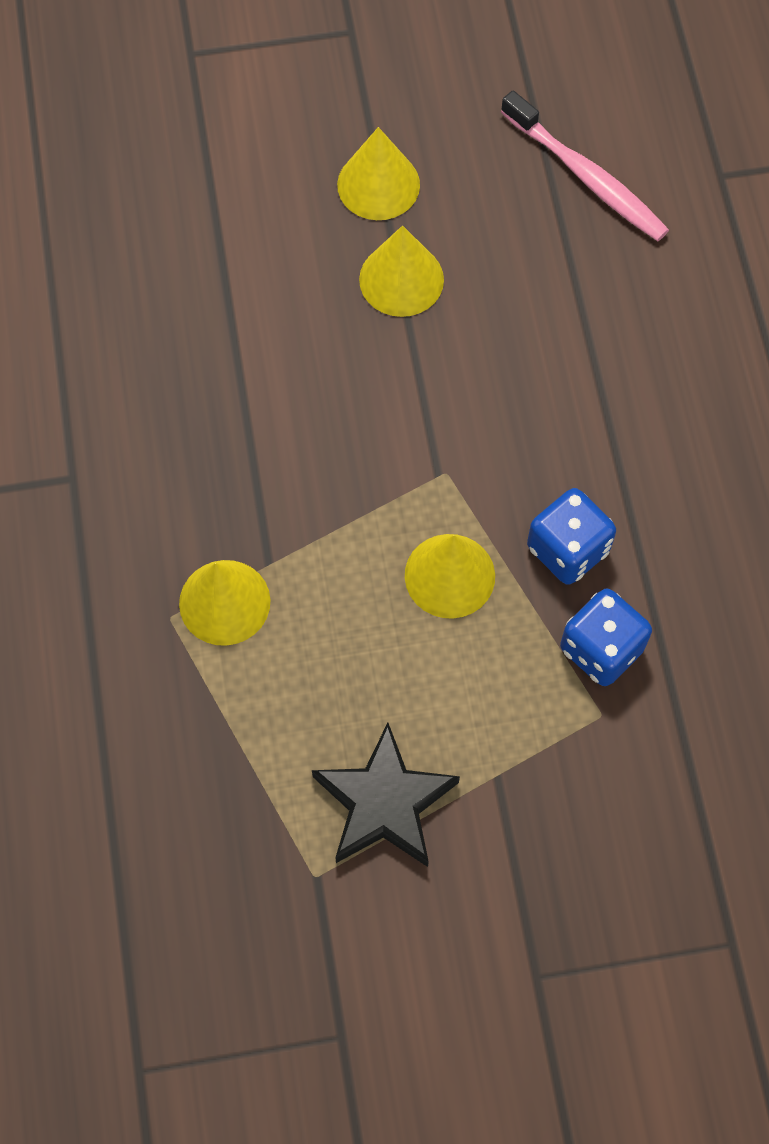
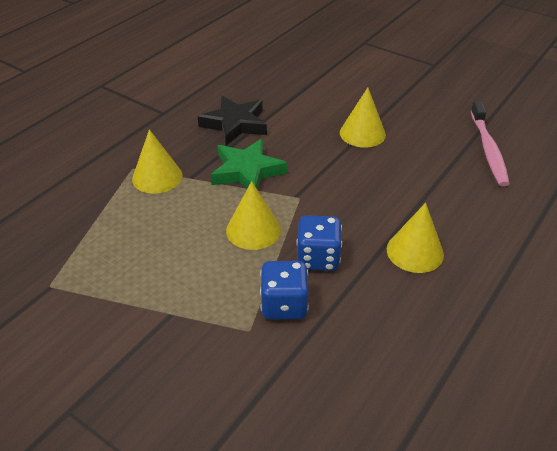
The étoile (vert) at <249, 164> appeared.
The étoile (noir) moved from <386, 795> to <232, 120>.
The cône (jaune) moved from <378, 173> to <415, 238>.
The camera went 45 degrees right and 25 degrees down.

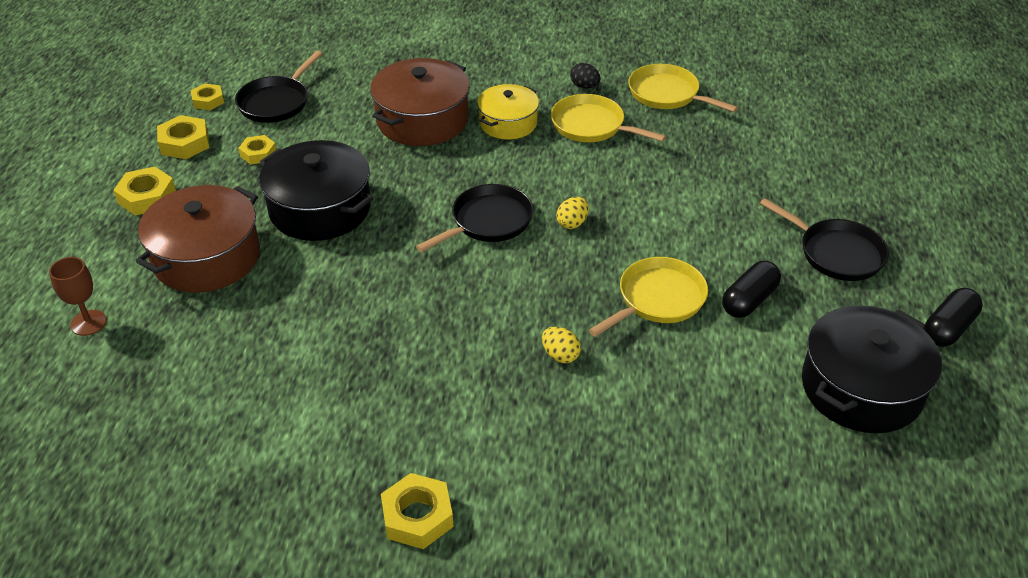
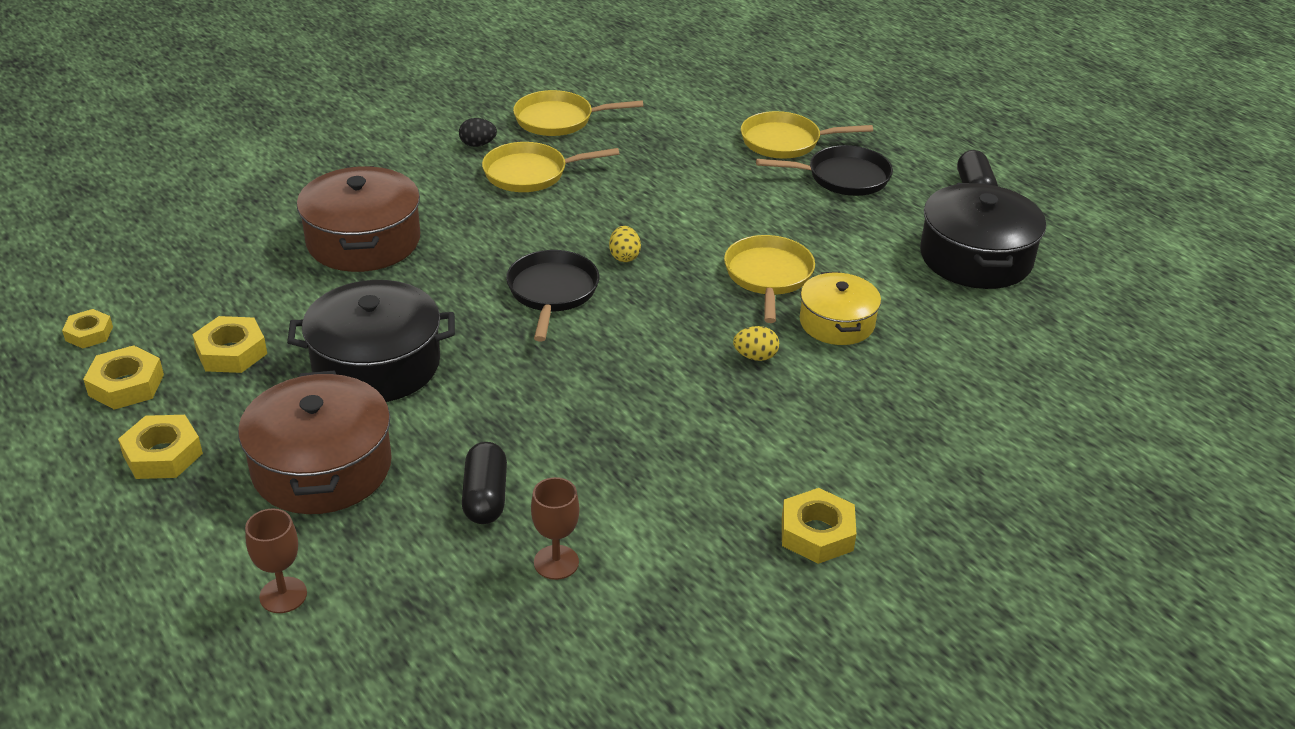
The poêle (noir) at <279, 87> disappeared.
The verre à pied (marron) at <555, 528> appeared.
The poêle (jaune) at <807, 135> appeared.
The marmite (jaune) moved from <508, 112> to <840, 308>.
The gélule (noir) moved from <751, 289> to <484, 483>.
The écrou (jaune) at <257, 150> changed to 1.51 times the size.
The camera went 45 degrees left and 5 degrees down.

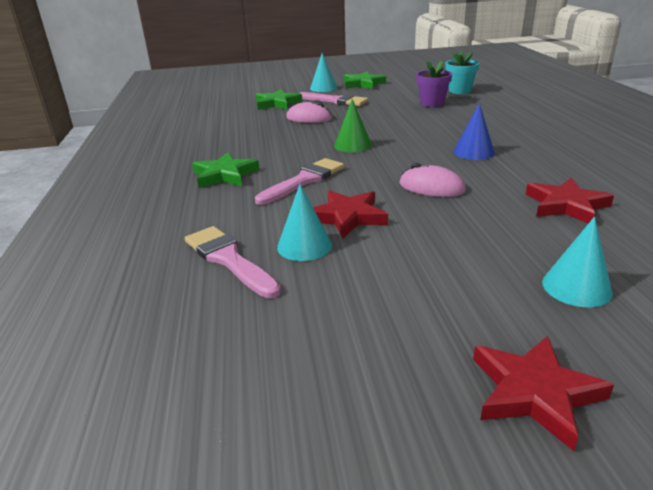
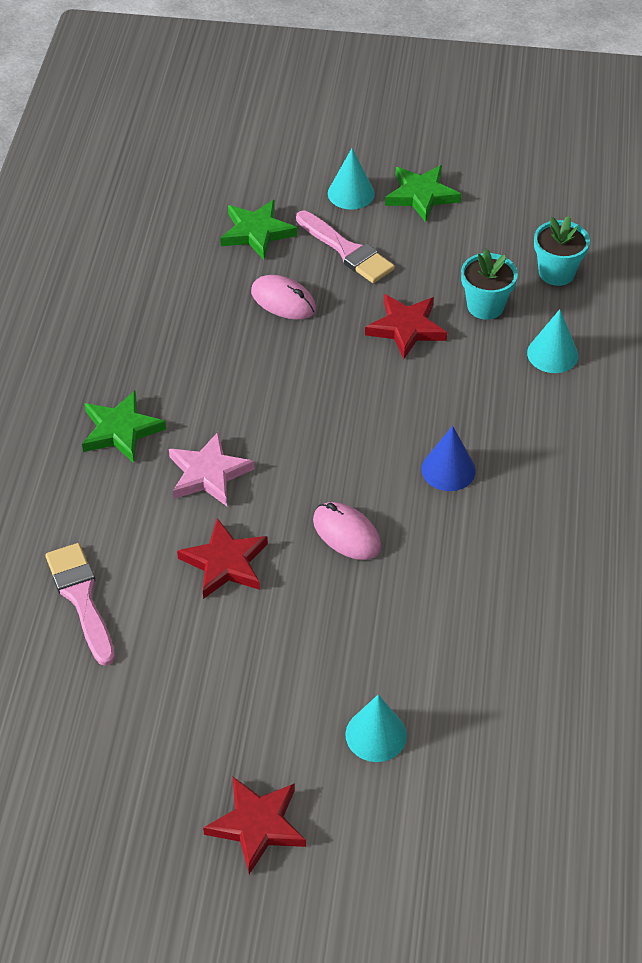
The cône (vert) at <353, 125> disappeared.
The cône (turquoise) moved from <304, 222> to <553, 341>.
The étoile (rouge) moved from <570, 201> to <406, 326>.
The pinceau (rose) at <300, 181> was replaced by the étoile (rose) at <211, 469>.
The pot de fleurs (violet) at <434, 84> became the pot de fleurs (turquoise) at <489, 284>.
The camera went 15 degrees right and 20 degrees up.

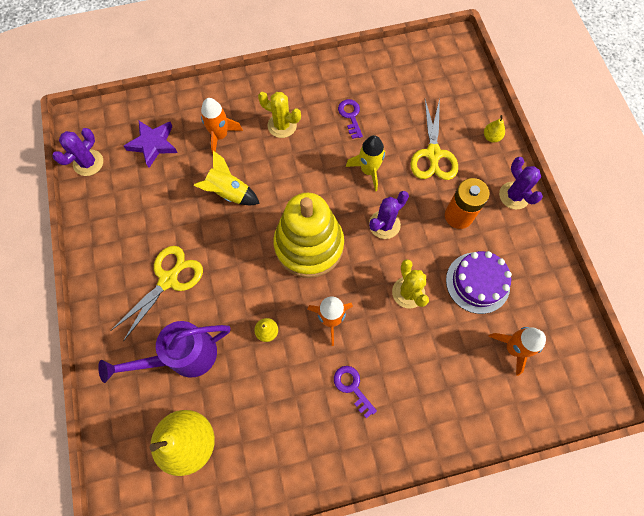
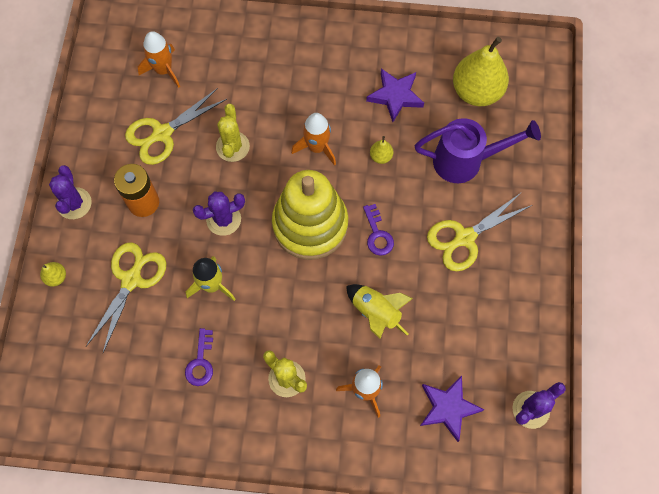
The étoile (violet) at <395, 95> appeared.
The clé (violet) moved from <355, 392> to <378, 230>.
The gâteau (violet) at <479, 282> was replaced by the ciseaux (jaune) at <176, 126>.
The camera went 160 degrees left and 0 degrees up.

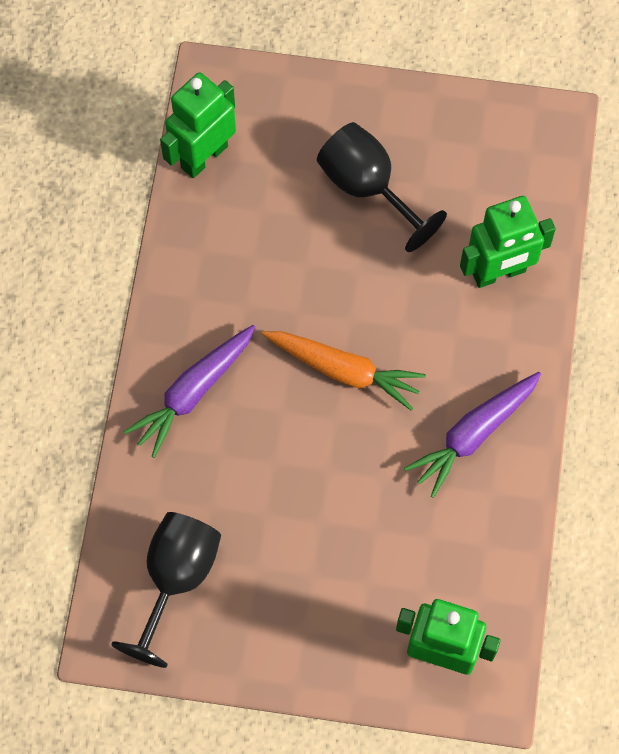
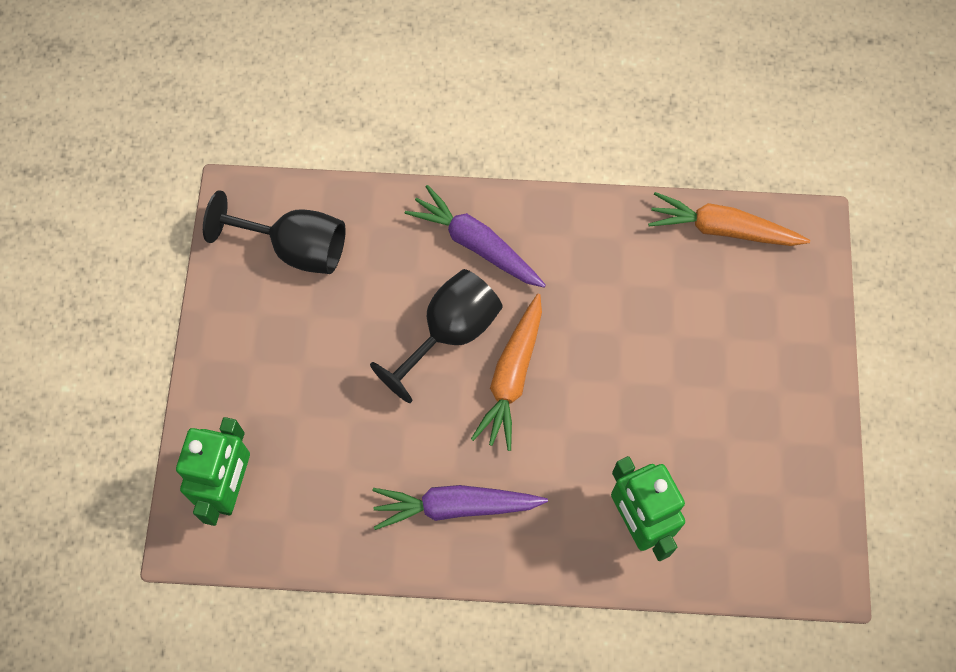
The verre à pied (noir) moved from <382, 187> to <436, 336>.
The robot (vert) at <198, 125> was replaced by the carotte (orange) at <729, 219>.
The carotte (violet) at <472, 435> turned 45 degrees counterclockwise.
The camera went 85 degrees right and 0 degrees up.

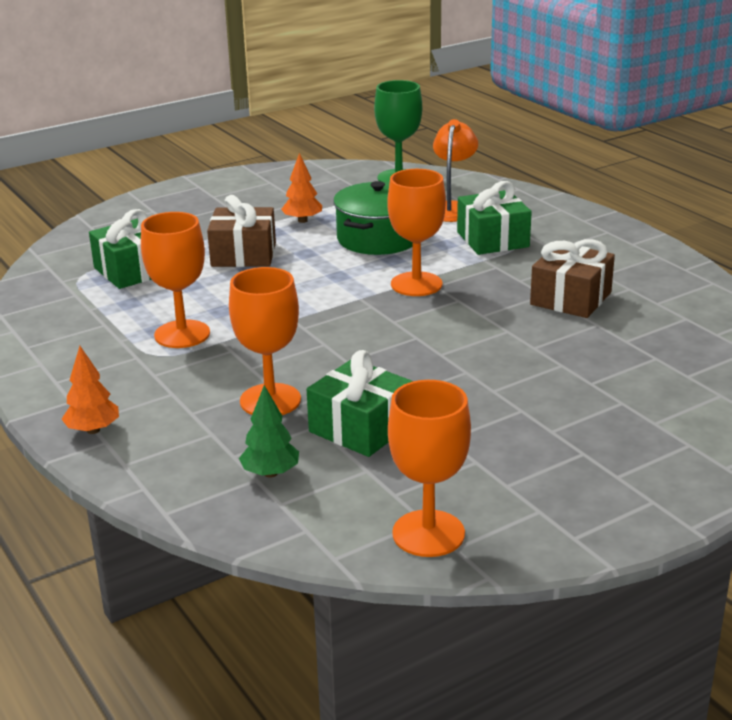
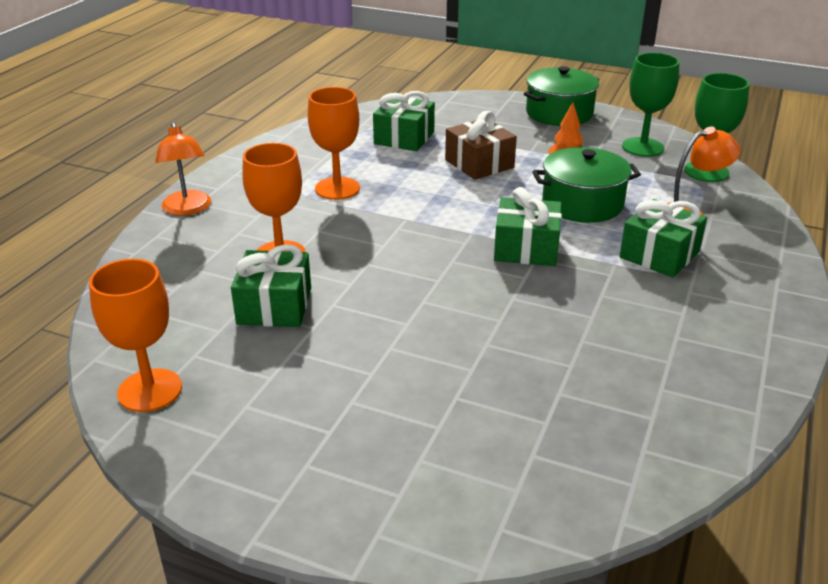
The arbre (vert) at <269, 431> disappeared.
The cadeau (marron) at <572, 278> disappeared.
The marmite (vert) at <561, 96> appeared.
The verre à pied (vert) at <650, 105> appeared.
The arbre (orange) at <90, 390> was replaced by the lampe (orange) at <183, 169>.
The verre à pied (orange) at <416, 232> was replaced by the cadeau (vert) at <528, 226>.
The camera went 55 degrees right and 5 degrees up.

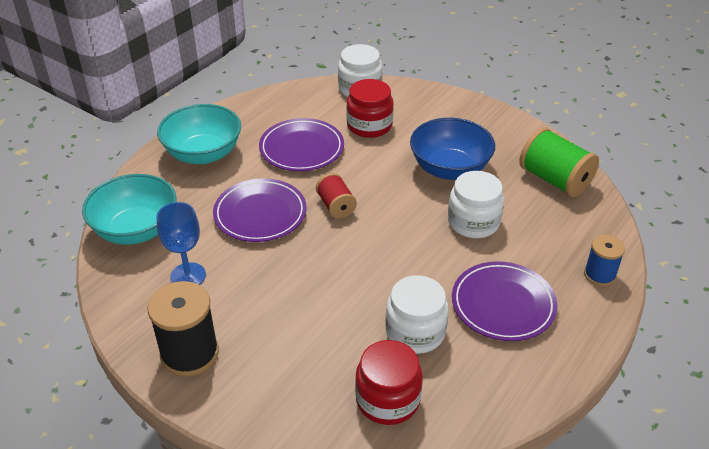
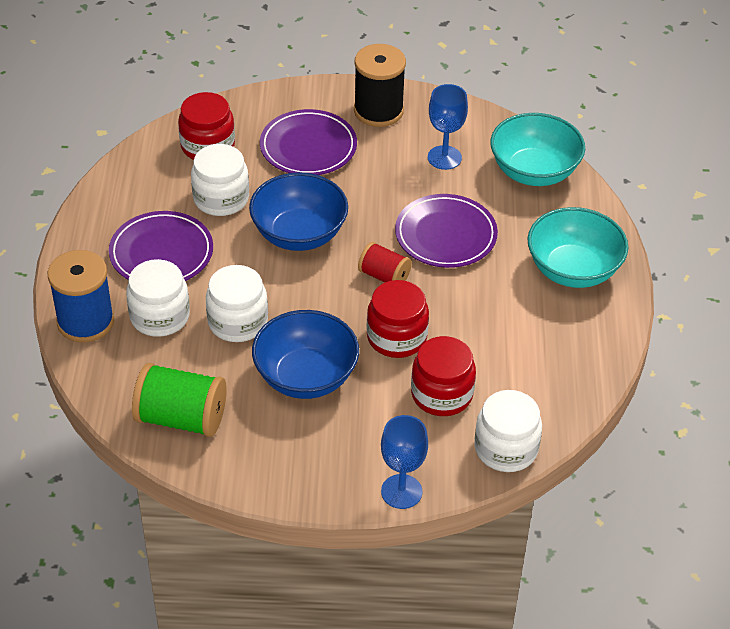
The bocal (blanc) at <158, 298> appeared.
The bol (bleu) at <298, 211> appeared.
The bocal (rouge) at <397, 319> appeared.
The verre à pied (bleu) at <404, 462> appeared.
The assiette (violet) moved from <301, 144> to <308, 142>.
The bobine (bleu) at <604, 260> changed to 1.68 times the size.
The camera went 145 degrees right and 5 degrees up.

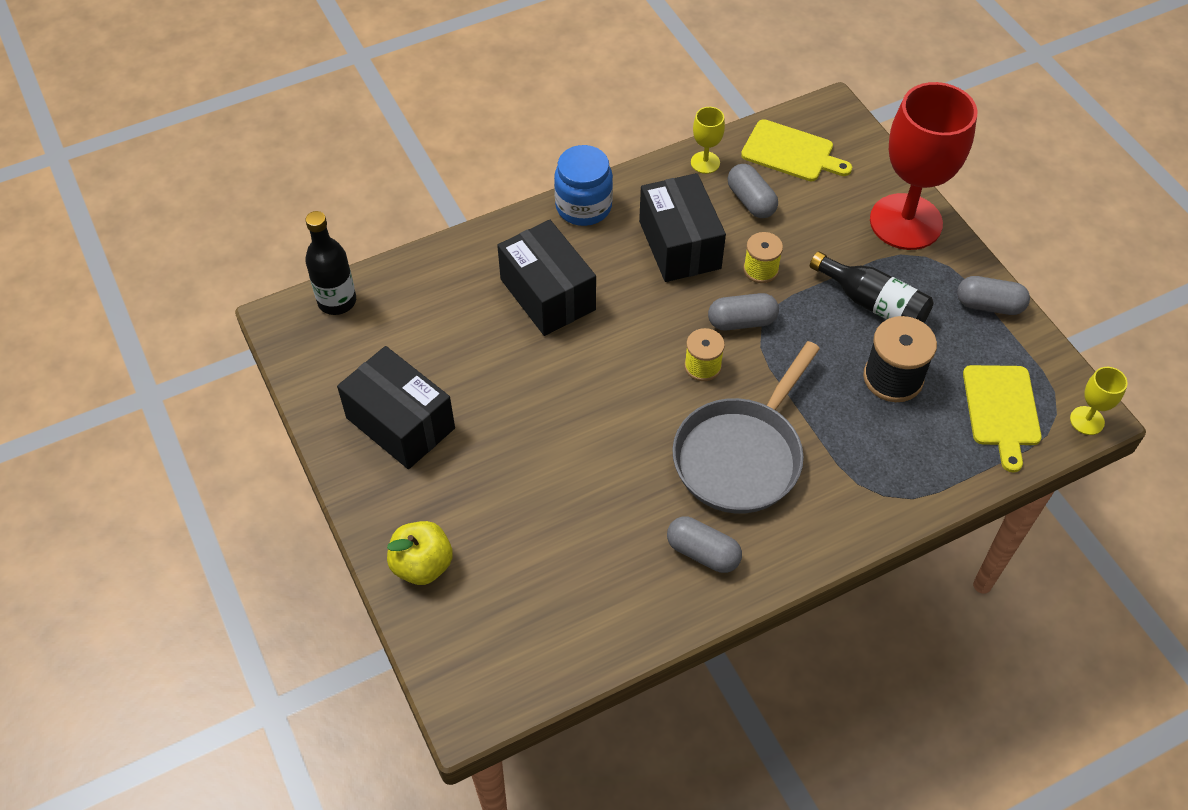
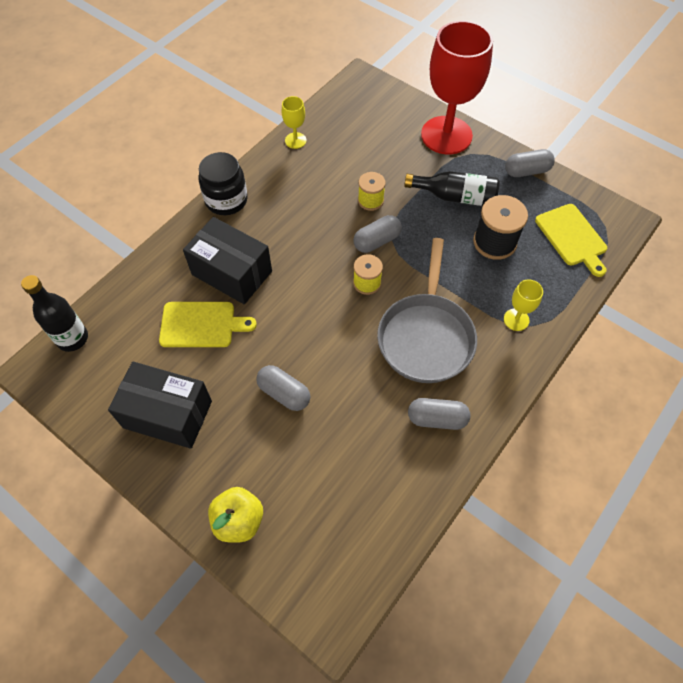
The boîte (noir) at <682, 227> disappeared.
The gélule (gris) moved from <753, 191> to <283, 388>.
The planche à découper (jaune) moved from <796, 150> to <208, 324>.
The verre à pied (jaune) moved from <1099, 401> to <523, 305>.
The bocal (bleu) at <583, 185> became the bocal (noir) at <223, 183>.
The camera went 25 degrees left and 5 degrees up.

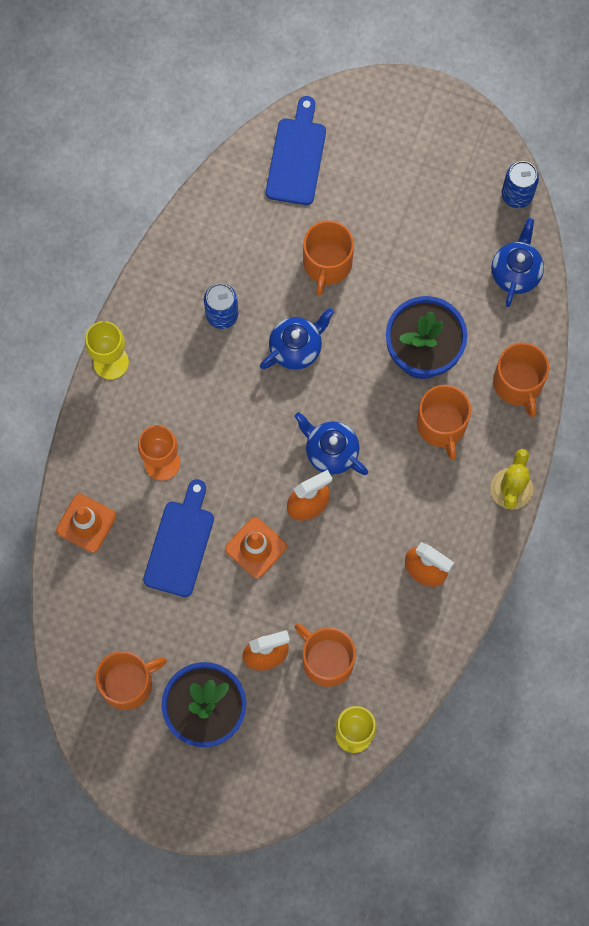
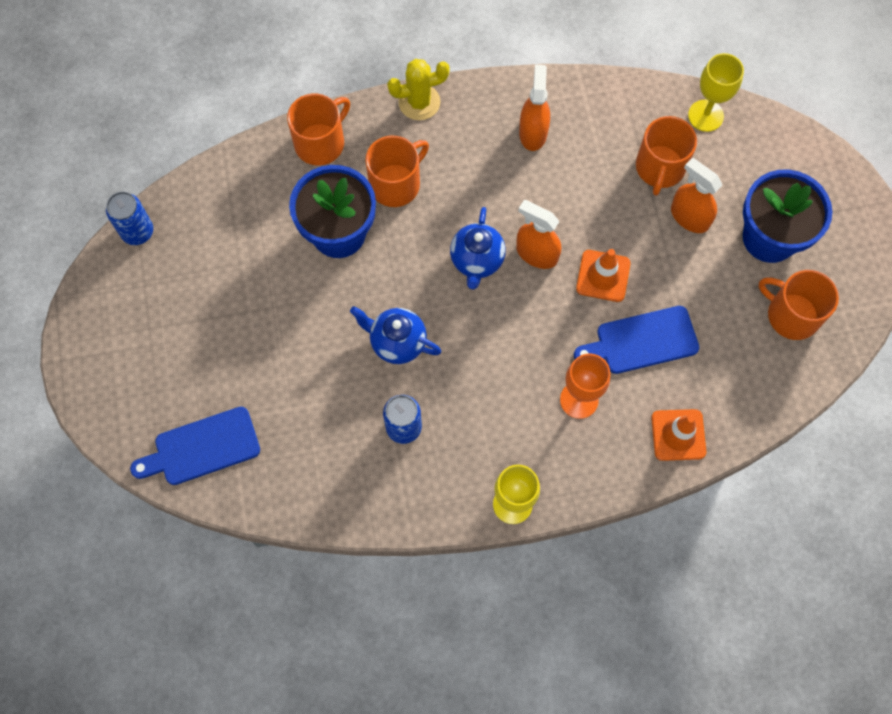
The tasse (orange) at <328, 258> disappeared.
The théière (bleu) at <517, 262> disappeared.
The camera went 120 degrees left and 5 degrees down.

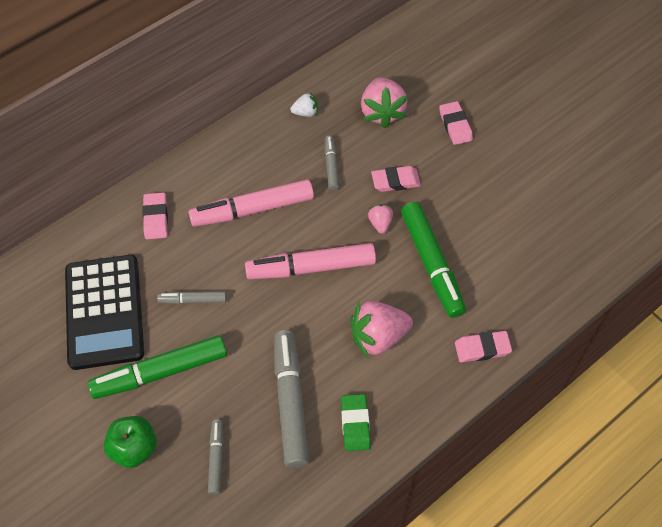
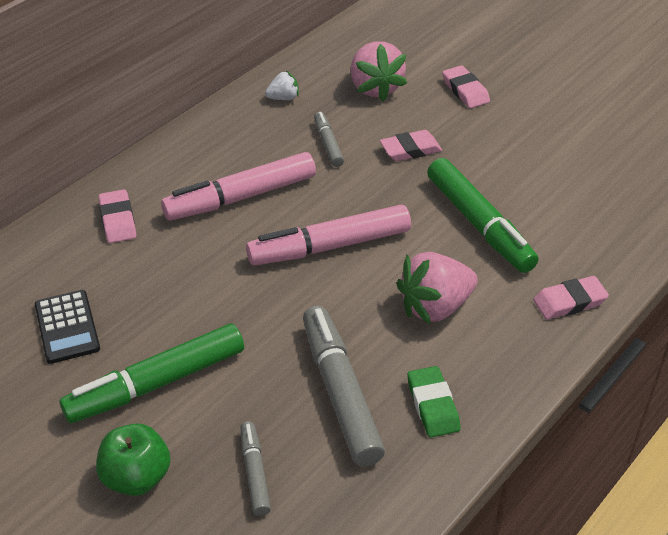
The feutre (gris) at <191, 297> disappeared.
The fraise (rose) at <380, 219> disappeared.
The calculatrice (noir) at <104, 312> changed to 0.53 times the size.
The camera went 10 degrees left and 15 degrees down.

